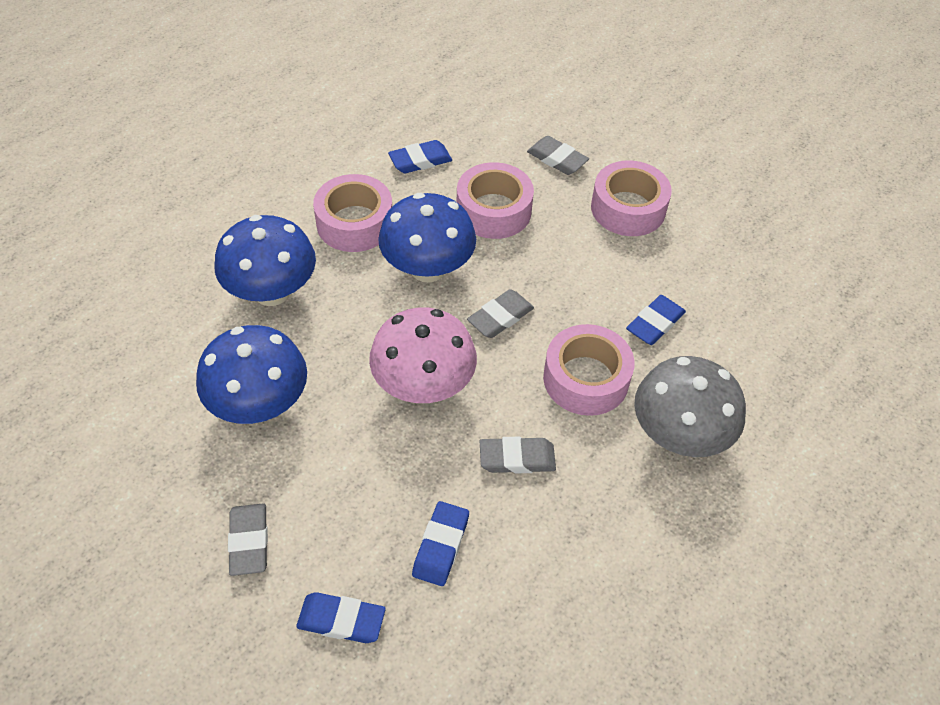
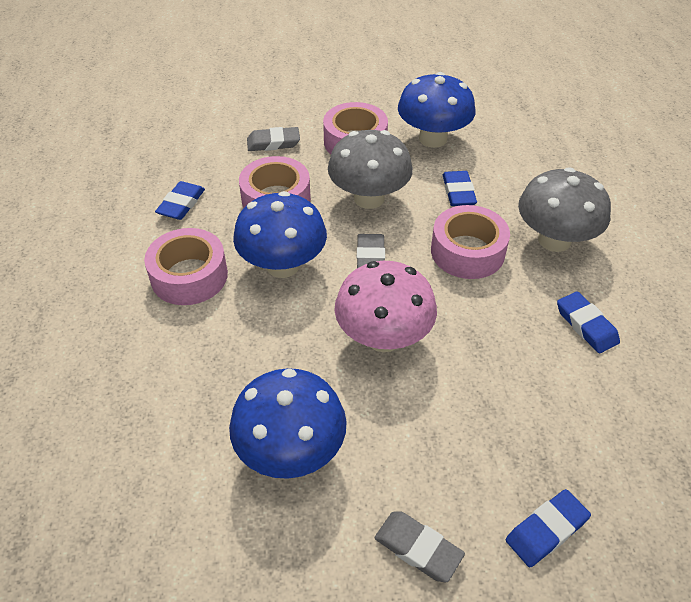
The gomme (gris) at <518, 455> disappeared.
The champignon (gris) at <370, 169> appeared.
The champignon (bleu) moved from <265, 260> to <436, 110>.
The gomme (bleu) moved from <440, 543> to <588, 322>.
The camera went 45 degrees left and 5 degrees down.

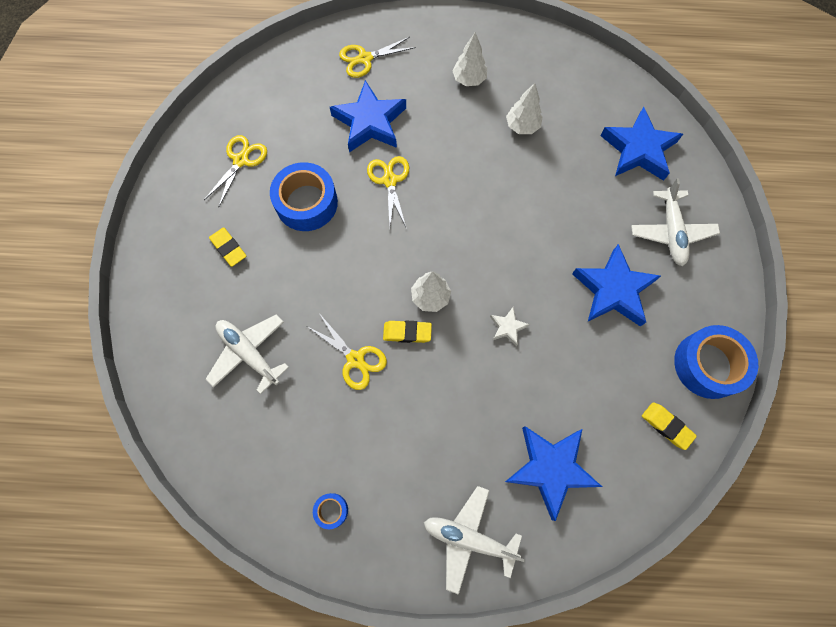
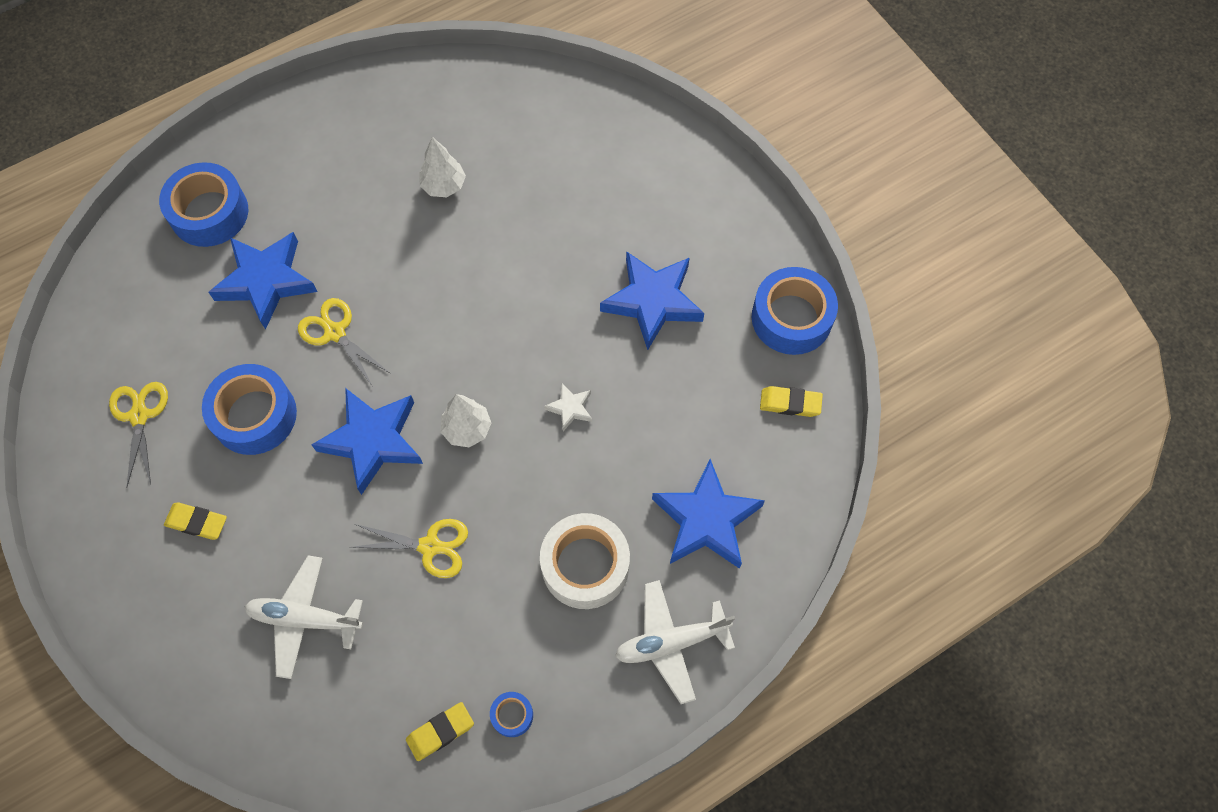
The arbre (blanc) at <469, 59> disappeared.
The avion (blanc) at <675, 222> disappeared.
The ruban adhésif (blanc) at <585, 561> appeared.
The gomme (jaune) moved from <407, 331> to <440, 731>.
The étoile (bleu) moved from <641, 144> to <367, 441>.
The ciseaux (jaune) at <377, 57> was replaced by the ruban adhésif (bleu) at <203, 204>.
The camera went 35 degrees left and 5 degrees down.

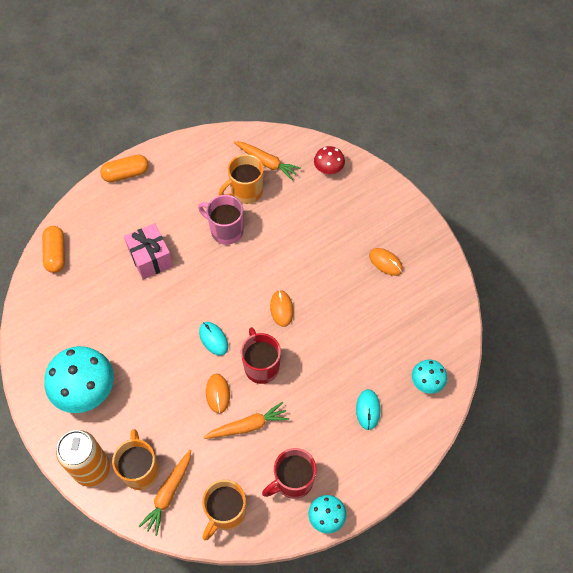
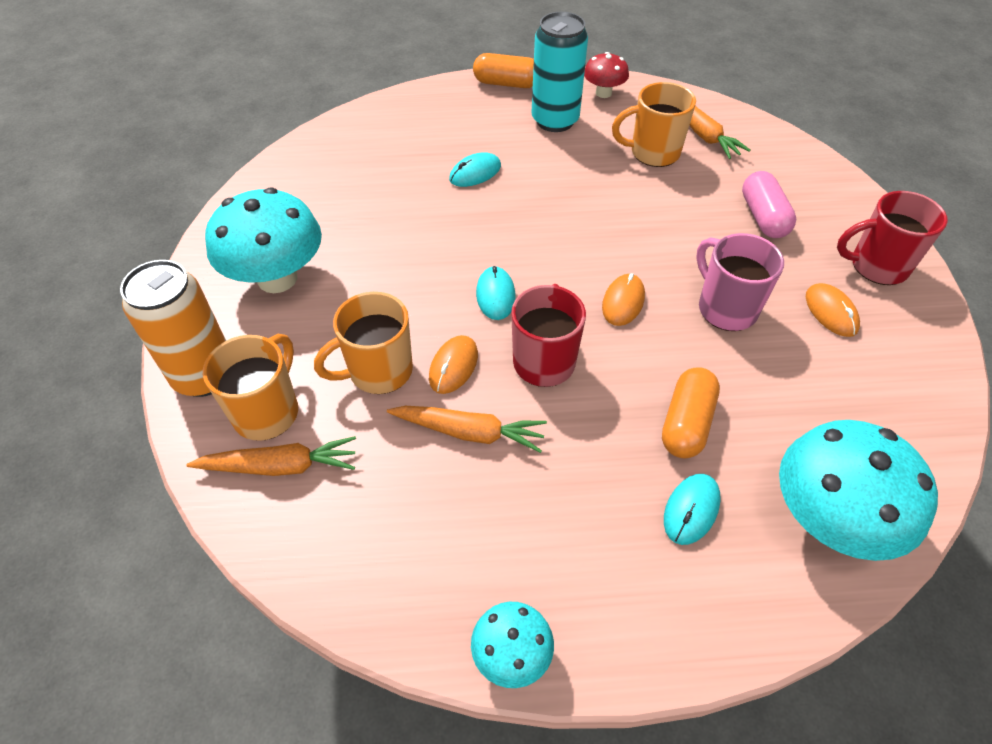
The canette (turquoise) at <559, 72> appeared.
The gélule (rose) at <769, 204> appeared.
The gélule (orange) moved from <53, 249> to <691, 412>.
The tasse (rose) moved from <220, 220> to <740, 282>.
The tasse (orange) moved from <224, 510> to <363, 343>.
The tasse (rouge) moved from <289, 473> to <892, 238>.
The champignon (rouge) moved from <329, 160> to <606, 75>.
The cadeau (rose) at <148, 251> was replaced by the souris (turquoise) at <475, 169>.
The carotte (orange) at <164, 493> turned 150 degrees counterclockwise.
The champignon (turquoise) at <429, 377> changed to 1.91 times the size.
The camera went 30 degrees right and 10 degrees down.

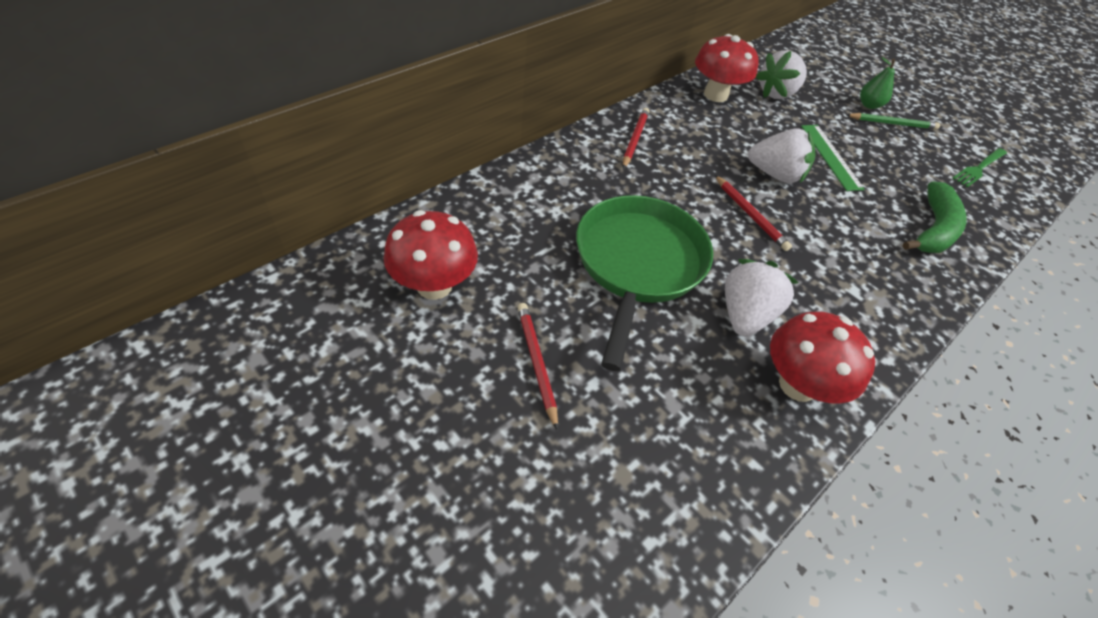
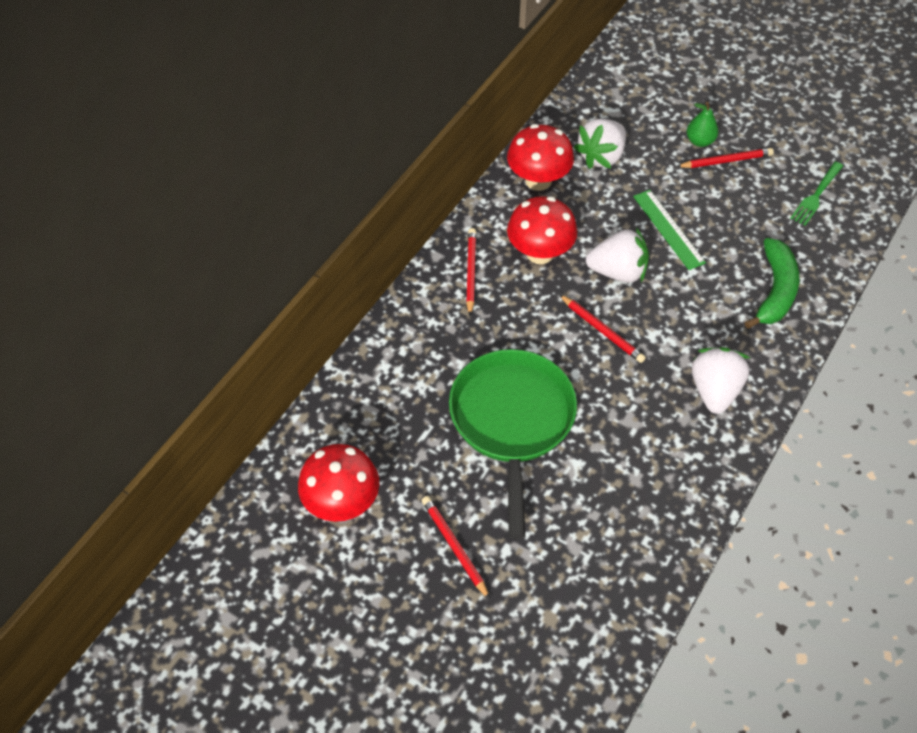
The fraise (blanc) moved from <762, 298> to <721, 380>.
The champignon (rouge) moved from <822, 358> to <542, 230>.
The crayon (vert) at <893, 121> became the crayon (rouge) at <725, 158>.
The camera went 10 degrees left and 5 degrees up.

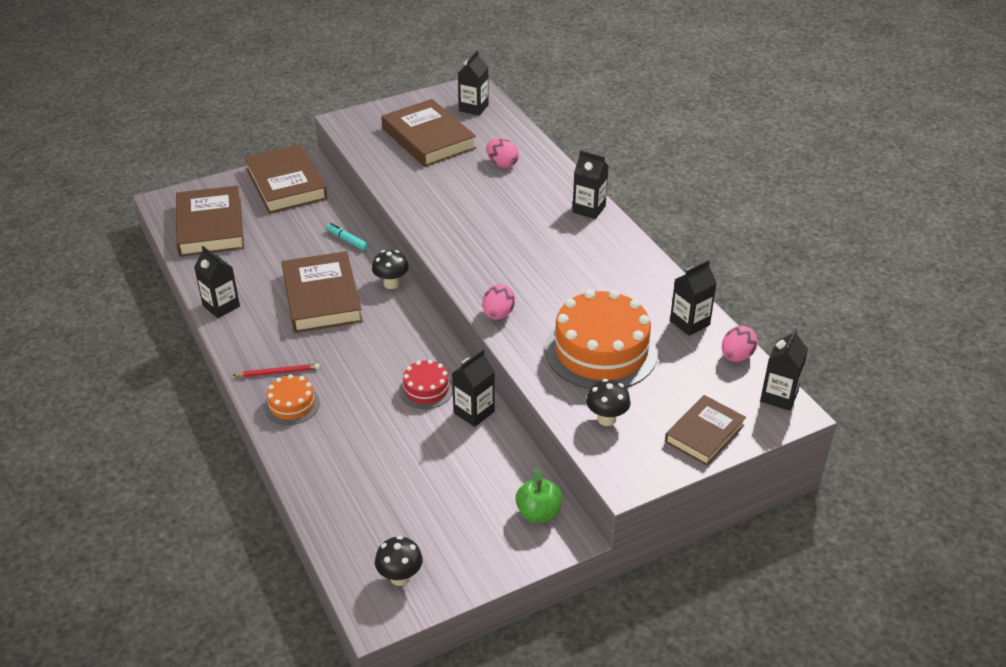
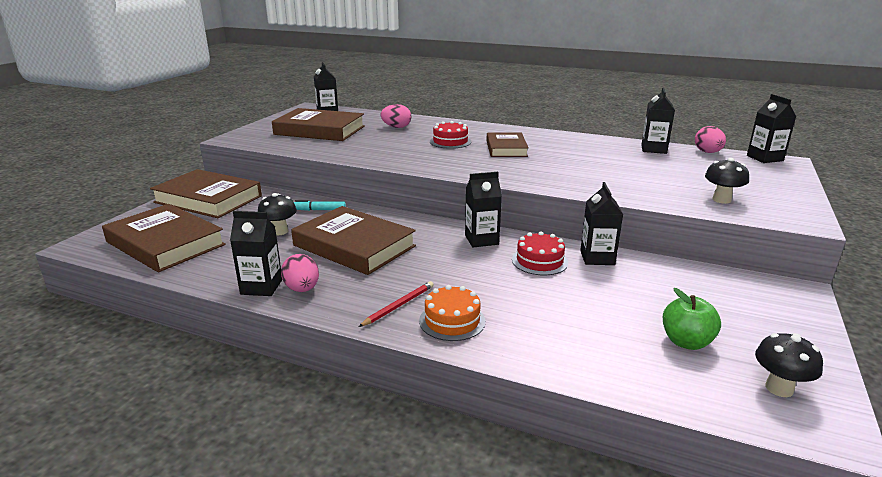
The gâteau (orange) at <601, 339> disappeared.
The gâteau (rouge) at <450, 135> appeared.
The champignon (noir) moved from <390, 269> to <277, 214>.
The œuf (rose) moved from <499, 302> to <300, 273>.
The pomme (vert) moved from <539, 495> to <692, 319>.
The brique de lait (noir) moved from <590, 184> to <483, 209>.
The livre (marron) moved from <705, 430> to <507, 144>.
The camera went 40 degrees left and 15 degrees down.

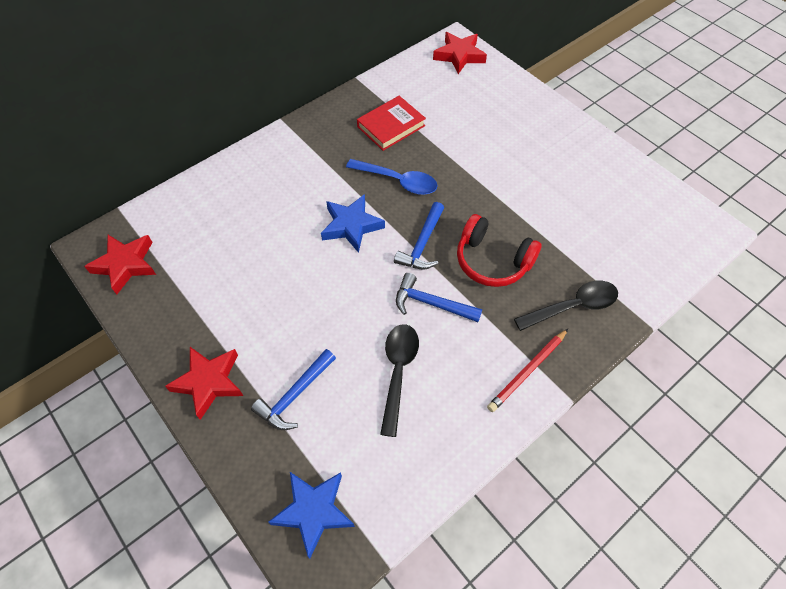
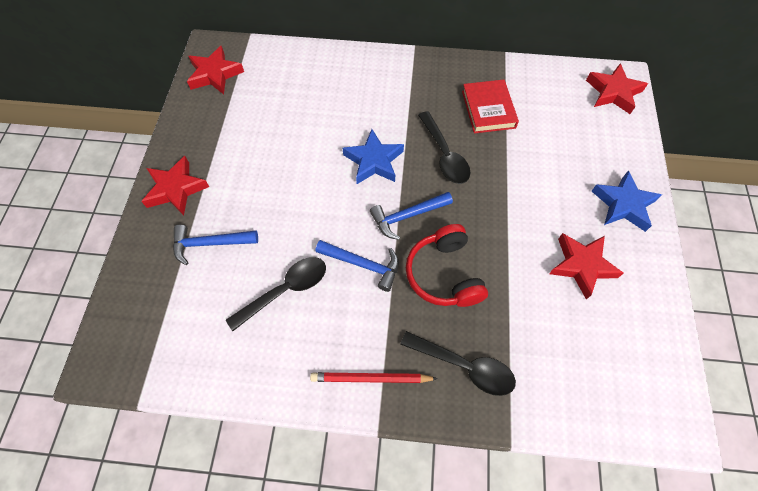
The étoile (rouge) at <586, 266> appeared.
The étoile (bleu) moved from <311, 515> to <626, 201>.
The cuillère (bleu) at <392, 177> became the cuillère (noir) at <444, 147>.
The livre (rouge) at <391, 123> turned 75 degrees clockwise.
The marteau (bleu) at <439, 297> turned 135 degrees clockwise.
The camera went 45 degrees right and 5 degrees up.

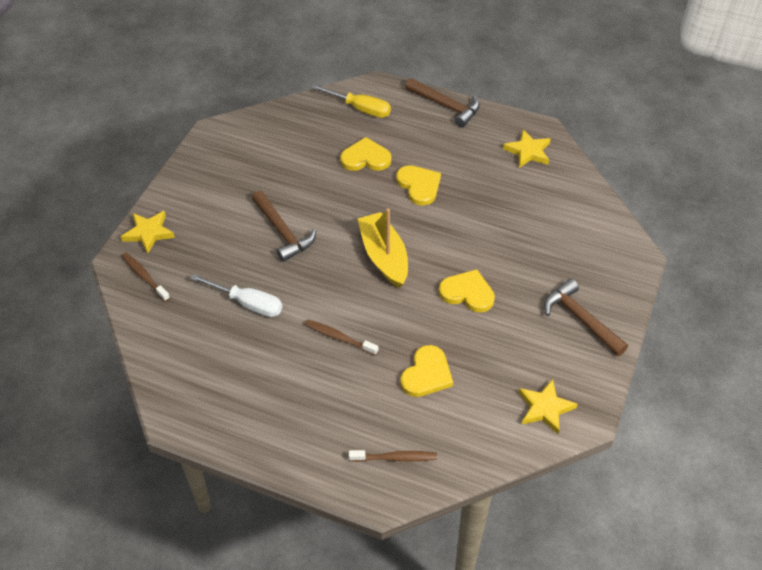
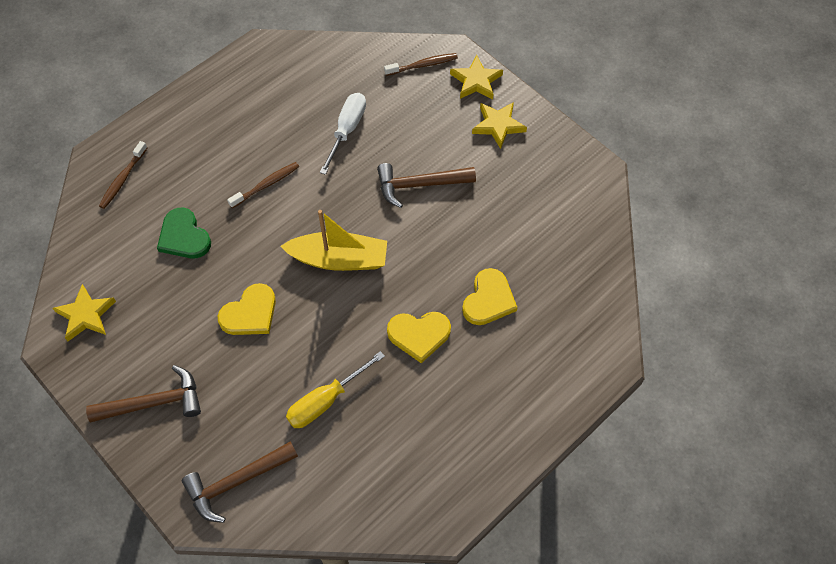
The tournevis (jaune) moved from <351, 101> to <335, 389>.
The marteau (marron) moved from <442, 103> to <240, 482>.
The étoile (jaune) moved from <527, 149> to <499, 125>.
The cœur (jaune) at <426, 371> became the cœur (vert) at <184, 233>.
The tournevis (blanc) at <236, 295> turned 150 degrees clockwise.
The camera went 115 degrees right and 10 degrees up.

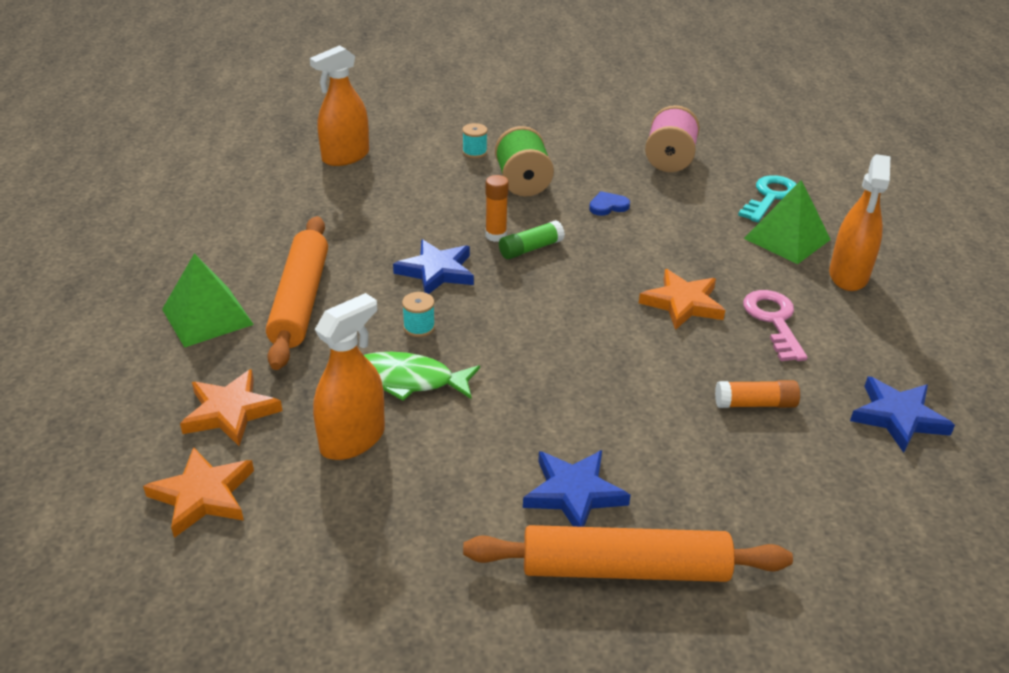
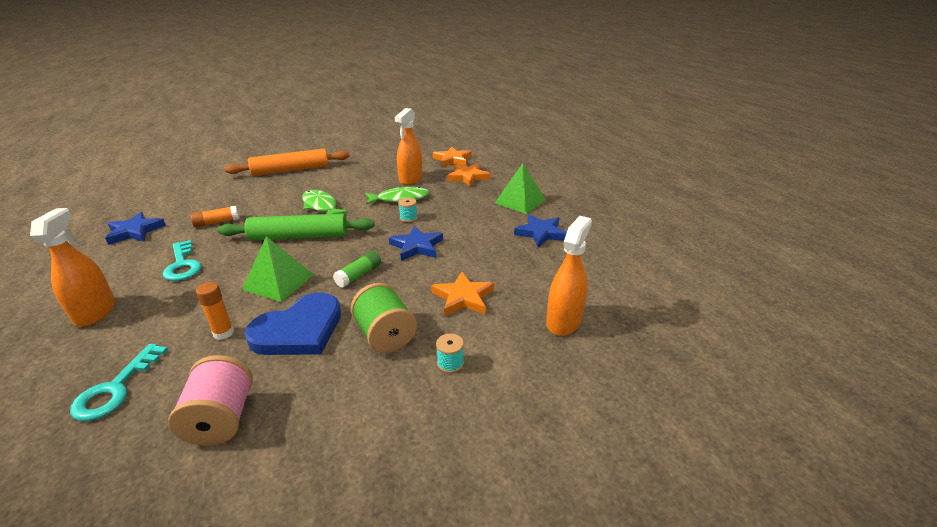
The rouleau à pâtisserie (orange) at <297, 293> disappeared.
The rouleau à pâtisserie (vert) at <296, 227> appeared.
The poisson (vert) at <325, 202> appeared.
The bâton de colle (orange) moved from <497, 208> to <215, 311>.
The étoile (bleu) moved from <577, 488> to <540, 231>.
The étoile (orange) moved from <682, 299> to <462, 294>.
The pyramide (vert) moved from <787, 222> to <278, 269>.
The clé (rose) at <775, 325> became the clé (turquoise) at <182, 260>.
The cœur (bleu) at <609, 203> changed to 2.40 times the size.
The camera went 160 degrees right and 5 degrees down.

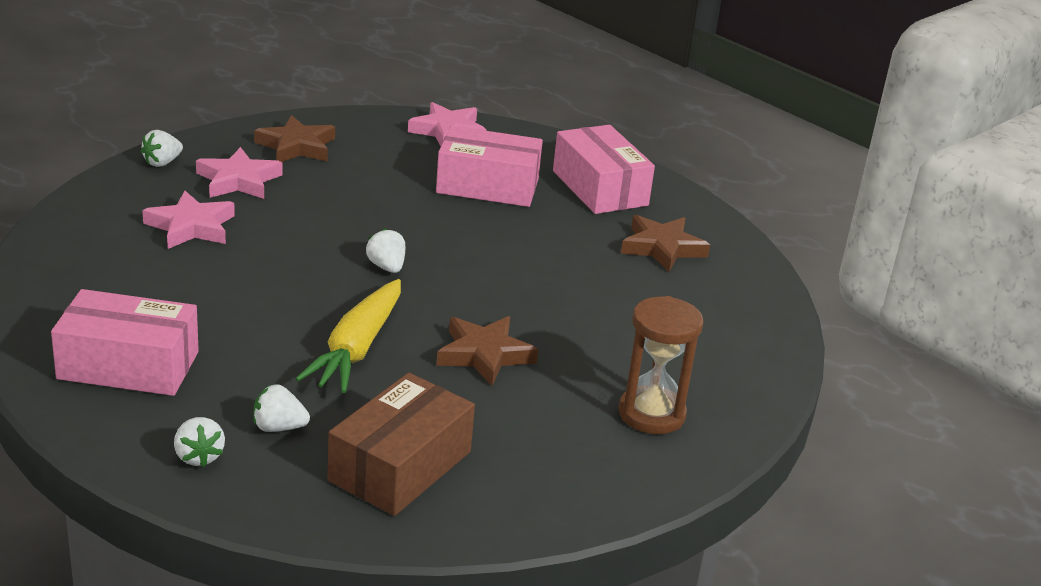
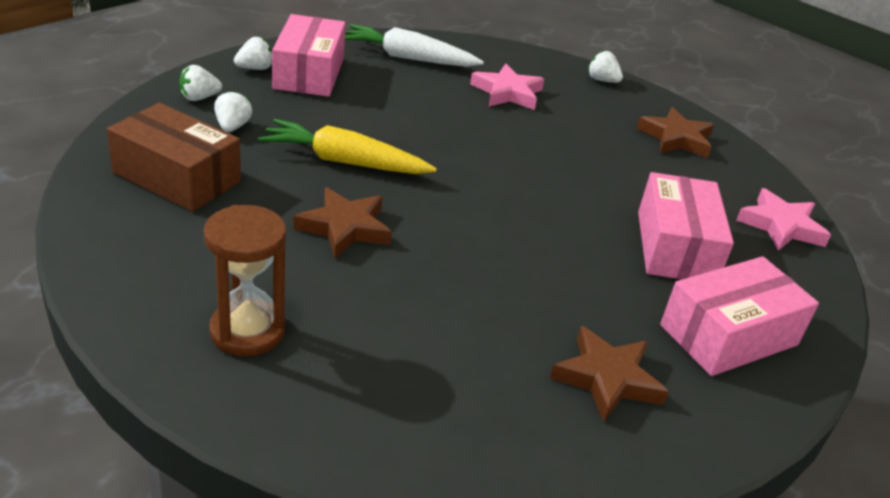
The étoile (rose) at <239, 173> disappeared.
The carotte (blanc) at <414, 45> appeared.
The fraise (blanc) moved from <385, 250> to <253, 53>.
The camera went 85 degrees right and 5 degrees up.

